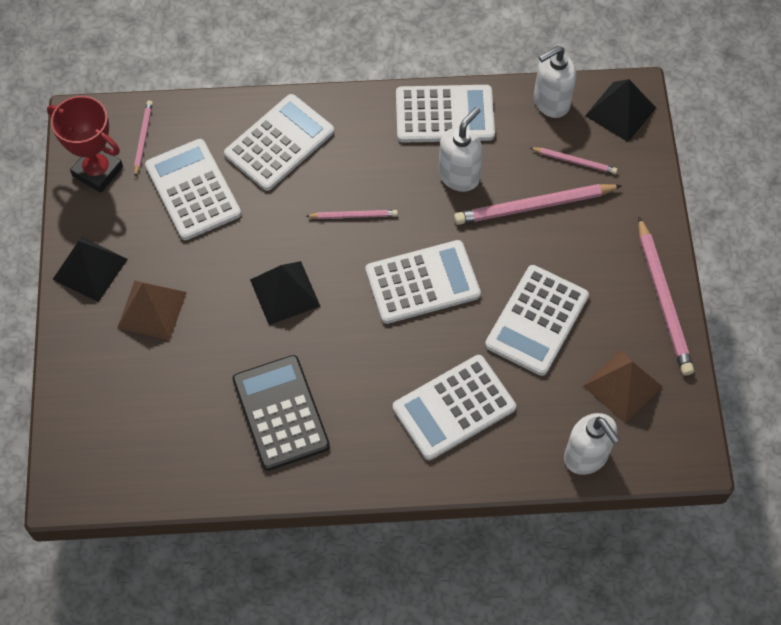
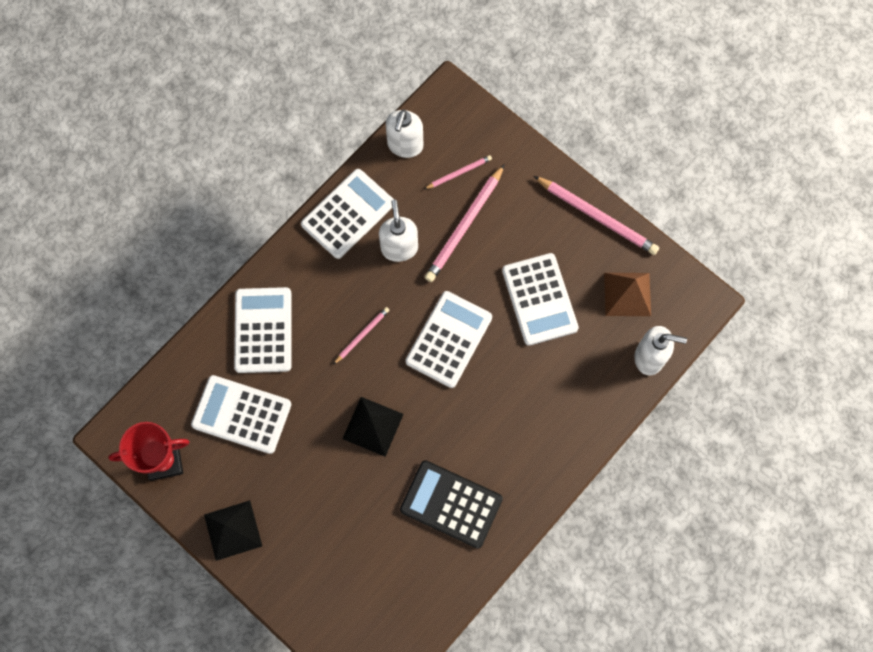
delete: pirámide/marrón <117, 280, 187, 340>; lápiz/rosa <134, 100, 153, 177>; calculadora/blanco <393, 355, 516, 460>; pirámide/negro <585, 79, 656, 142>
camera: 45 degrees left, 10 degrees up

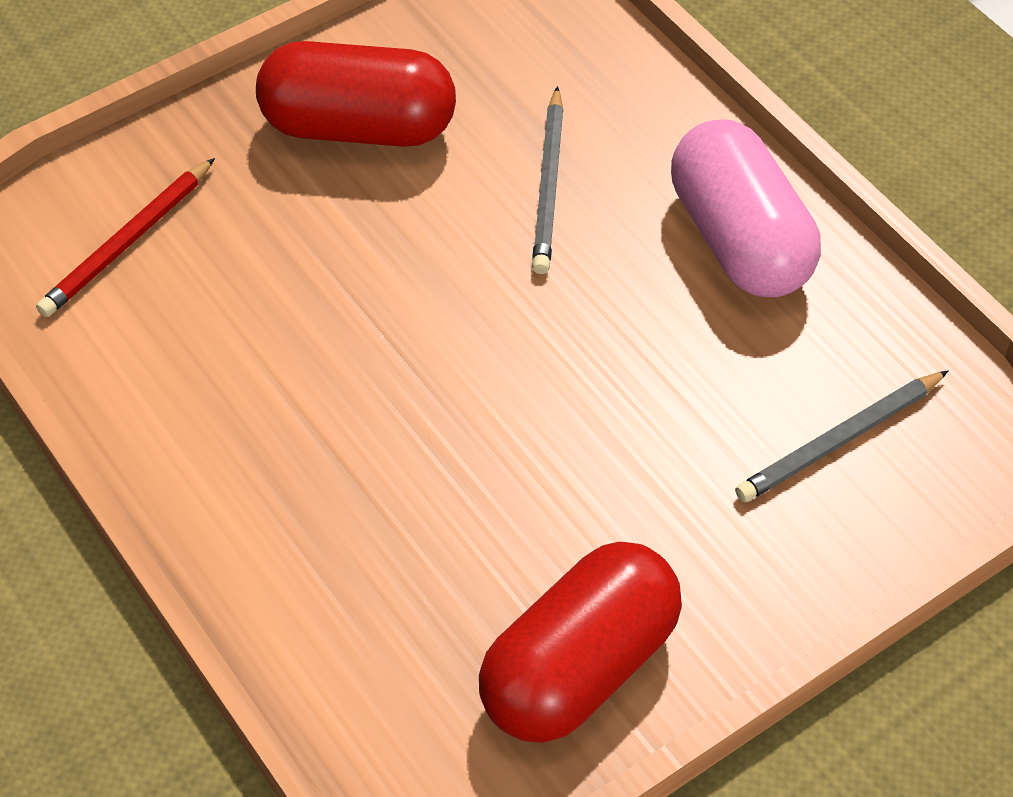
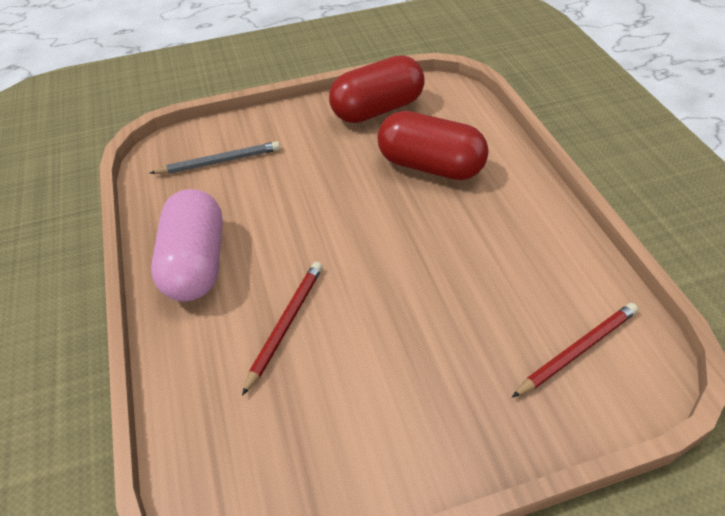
move: cápsula/rojo <256, 41, 456, 147> to <377, 111, 489, 180>
recolor: lápiz/gris <532, 86, 564, 274> to lápiz/rojo <242, 262, 323, 396>
camera: 160 degrees left, 5 degrees down

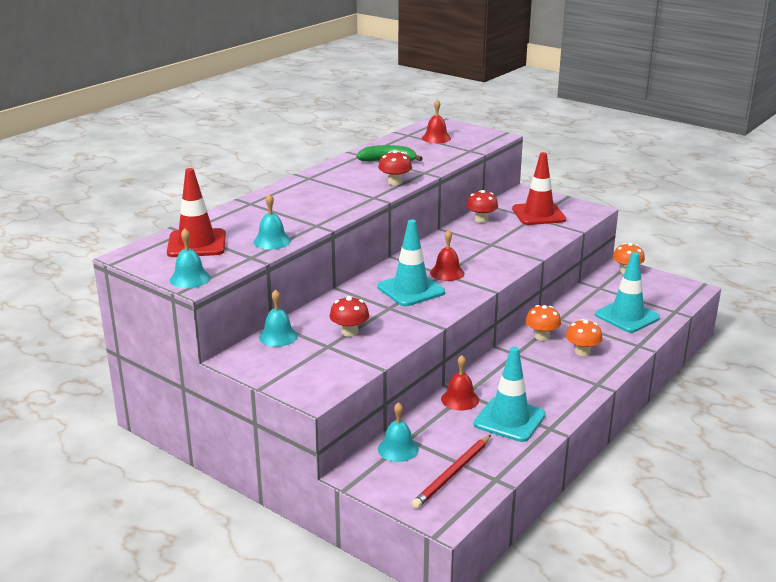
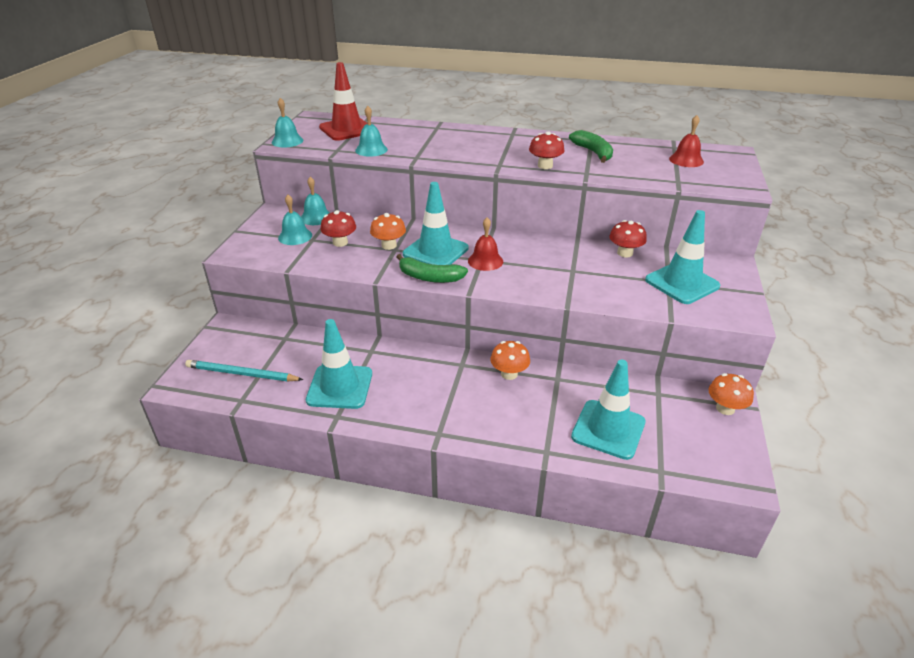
delete: campana/rojo <441, 355, 479, 411>
insert: plátano/verde <396, 254, 468, 283>
move: campana/turquesa <378, 402, 419, 462> to <278, 195, 312, 245>; seta/naranja <566, 319, 603, 356> to <370, 213, 406, 250>
recolor: lápiz/rojo <412, 435, 491, 509> to lápiz/turquesa <185, 360, 303, 381>; cono de tráfico/rojo <512, 152, 566, 225> to cono de tráfico/turquesa <645, 210, 720, 304>
camera: 65 degrees right, 10 degrees up

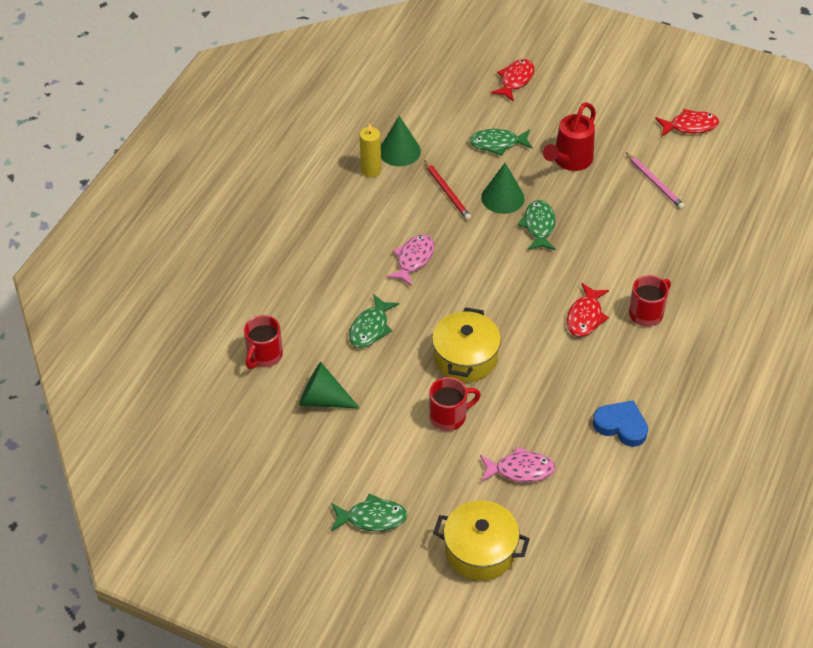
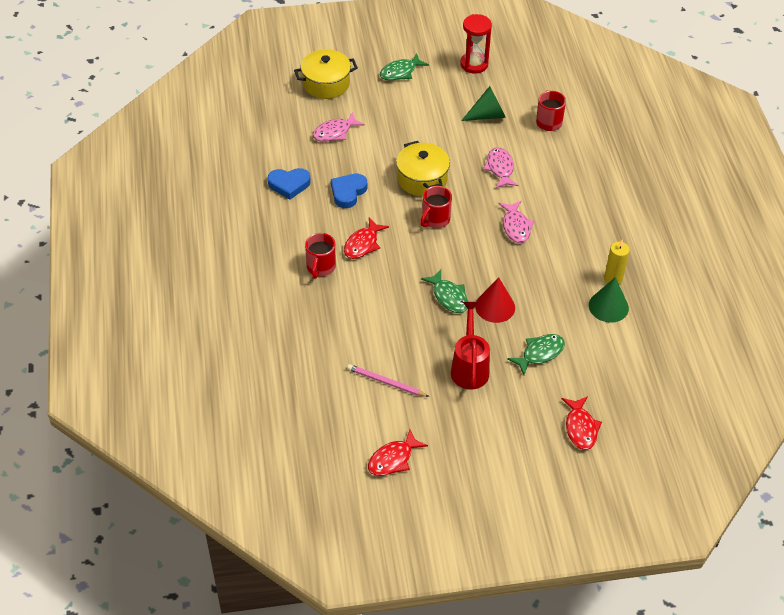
delete: lápiz/rojo <424, 160, 471, 220>
insert: corazón/azul <331, 174, 367, 208>; reloj de arena/rojo <460, 14, 492, 74>
move: taza/rojo <429, 377, 481, 431> to <420, 186, 452, 228>
recolor: pez/verde <349, 294, 399, 348> to pez/rosa <483, 147, 518, 188>; cono/verde <481, 163, 525, 214> to cono/rojo <475, 277, 515, 323>
rotate: pez/rojo <567, 283, 609, 337> = <344, 218, 389, 259> 135 degrees counterclockwise
camera: 145 degrees right, 0 degrees up

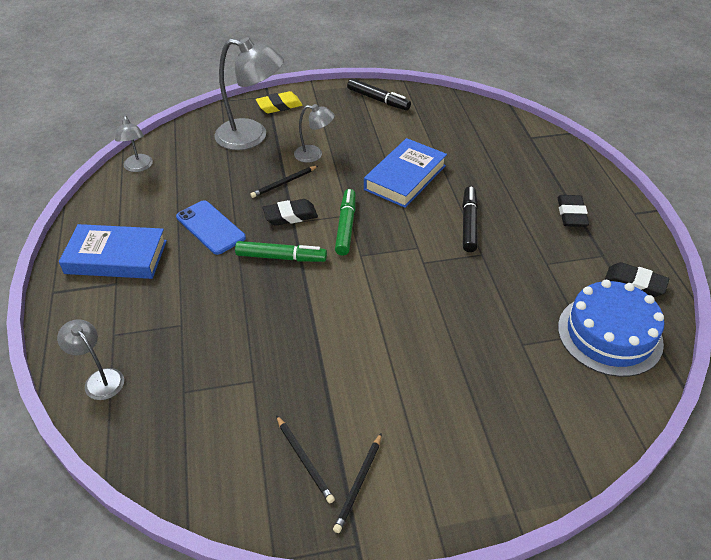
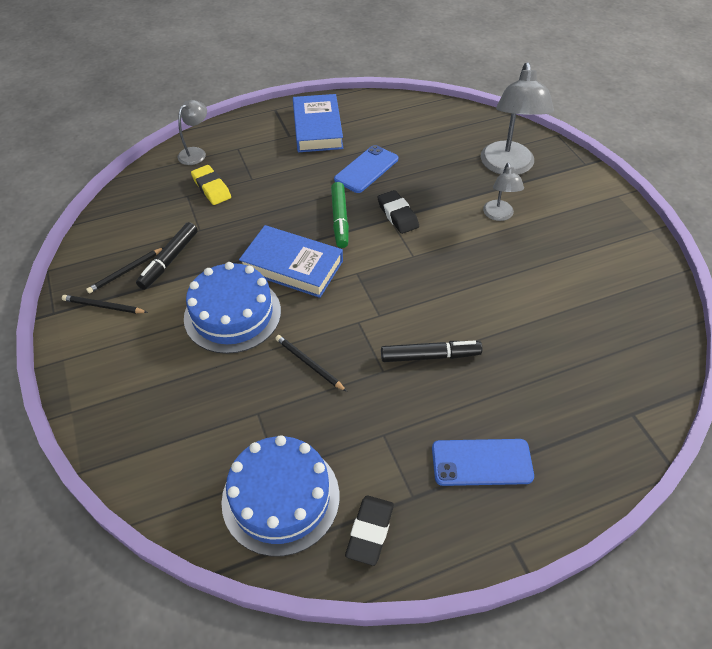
delete: lámpara/gris <115, 115, 153, 172>; rotulador/verde <335, 189, 356, 256>
insert: tarta/azul <184, 262, 281, 354>
move: lápiz/negro <250, 166, 318, 198> to <275, 335, 347, 392>; goma de borrar/amarillo <256, 91, 302, 113> to <191, 165, 231, 205>; rotulador/negro <347, 78, 411, 111> to <136, 222, 198, 290>; libro/azul <364, 138, 447, 208> to <239, 225, 343, 298>
replace: goma de borrar/negro <558, 195, 589, 227> to móvil/azul <432, 439, 534, 486>
camera: 80 degrees right, 5 degrees up

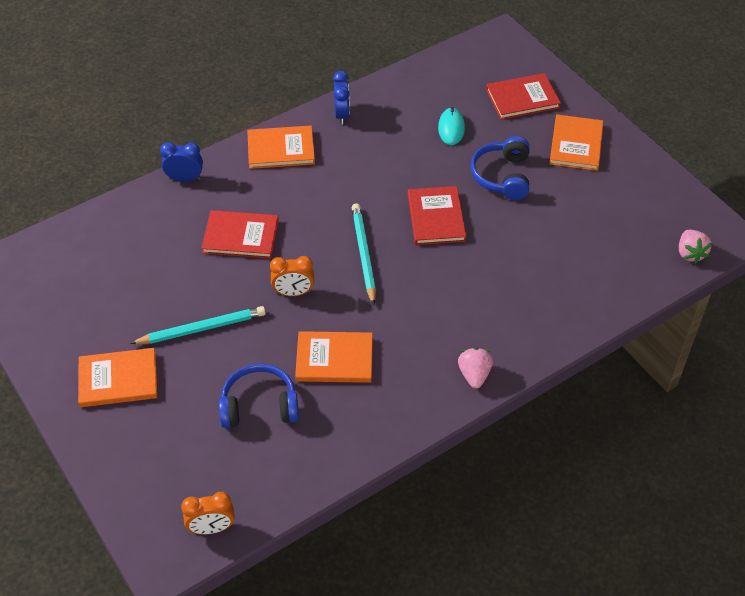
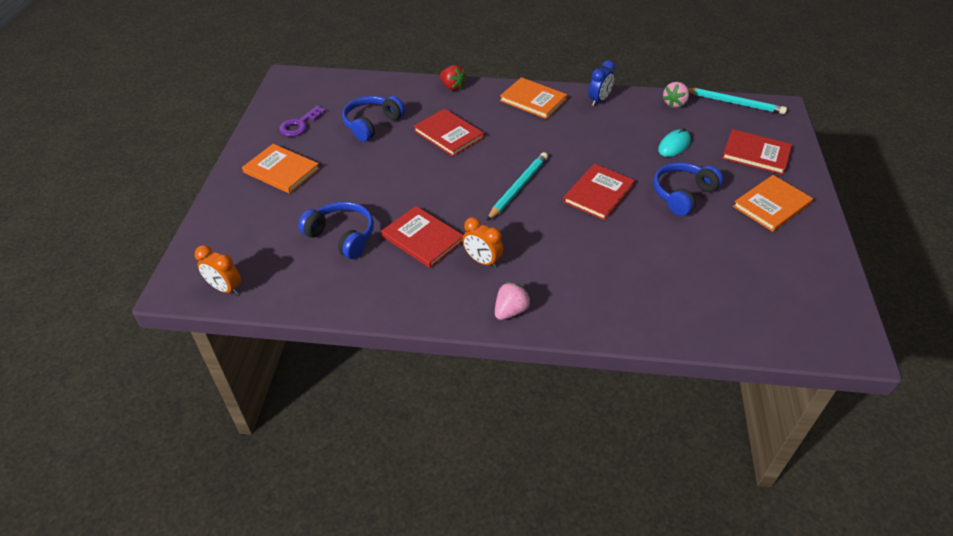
insert: llave/morado <279, 106, 326, 136>; auriculares/azul <342, 96, 405, 142>
move: lápiz/turquesa <130, 306, 266, 344> to <688, 88, 787, 114>; despertador/naranja <270, 256, 314, 296> to <462, 217, 503, 268>; fresa/rosa <679, 230, 712, 263> to <662, 82, 689, 108>
replace: despertador/azul <160, 142, 203, 182> to fresa/rojo <440, 65, 467, 91>
recolor: libro/naranja <295, 331, 373, 383> to libro/rojo <381, 206, 463, 268>
camera: 40 degrees right, 5 degrees down

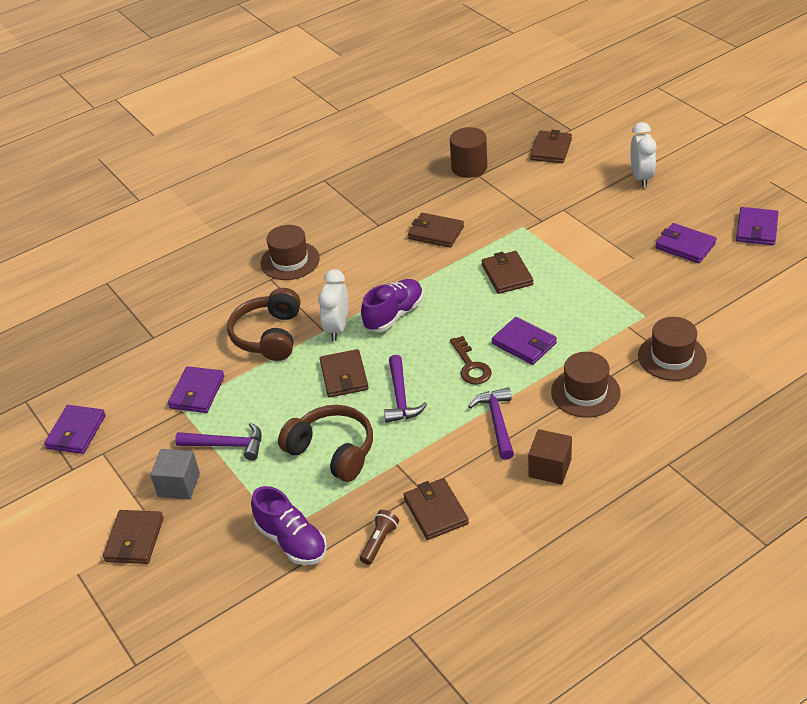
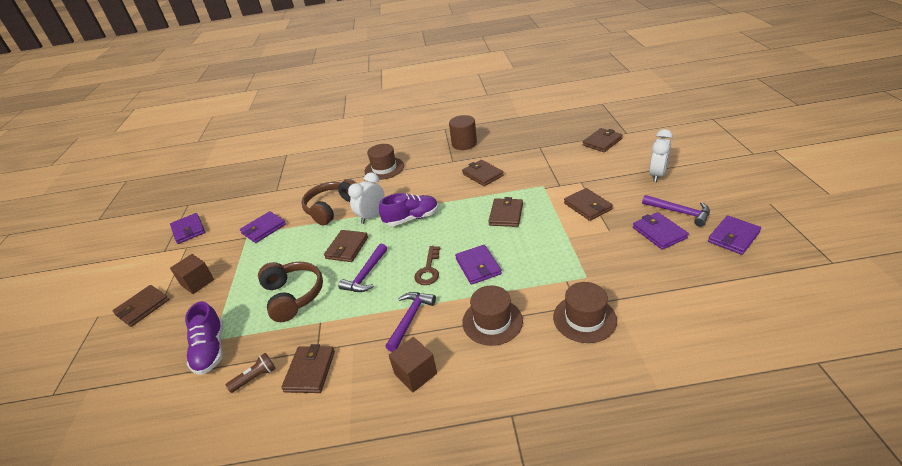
insert: cartera/marrón <564, 188, 613, 221>
move: martillo/morado <175, 422, 261, 461> to <642, 195, 710, 227>; cilindro/marrón <450, 127, 487, 178> to <449, 115, 477, 150>
recolor: cubo/gris <150, 449, 200, 499> to cubo/marrón <170, 254, 214, 294>
rotate: cartera/morado <44, 405, 106, 454> = <170, 213, 205, 244> 75 degrees counterclockwise
camera: 30 degrees right, 5 degrees down

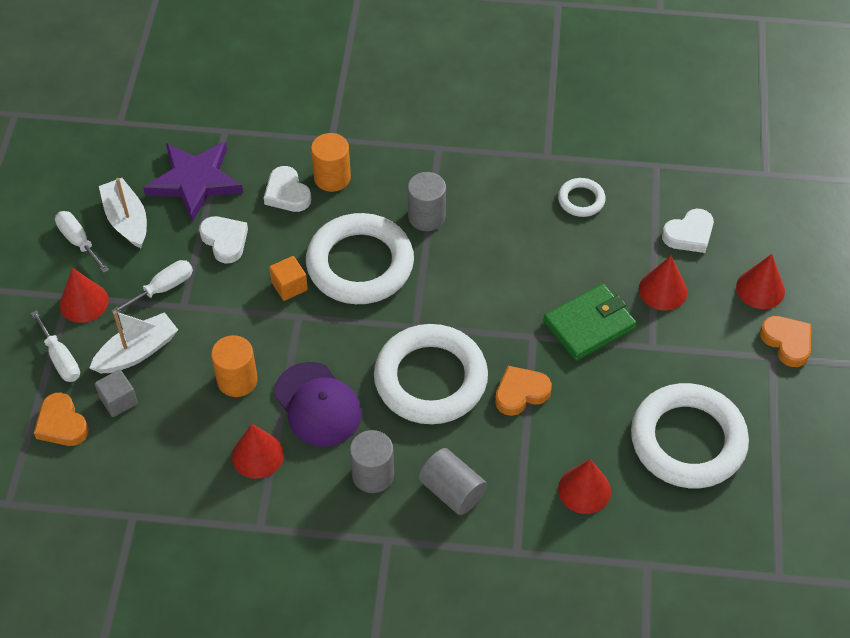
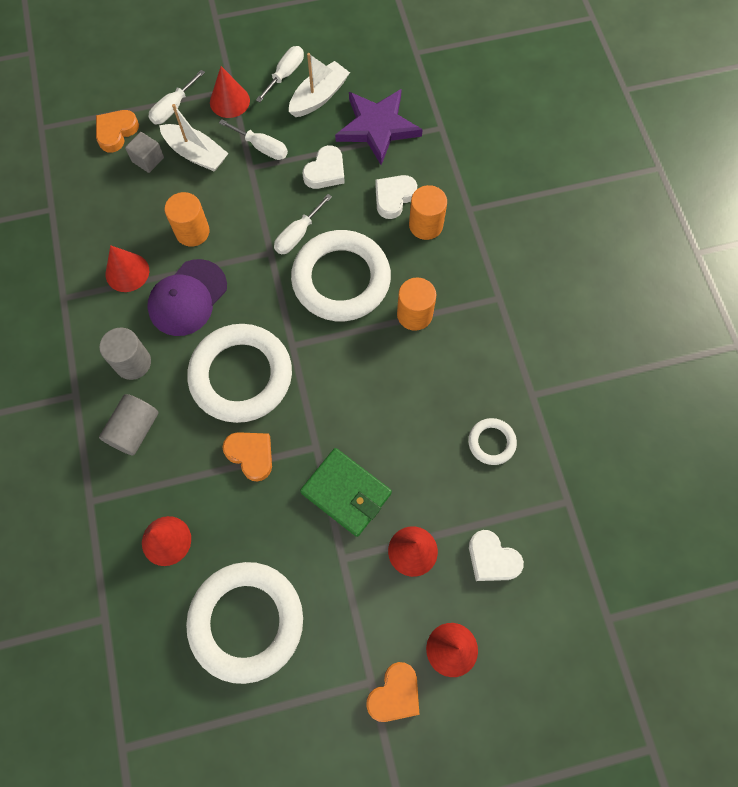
replace: cubo/naranja <269, 256, 308, 301> to destornillador/blanco <274, 194, 332, 254>
recolor: cilindro/gris <408, 172, 446, 231> to cilindro/naranja <397, 277, 436, 331>
camera: 70 degrees right, 15 degrees up

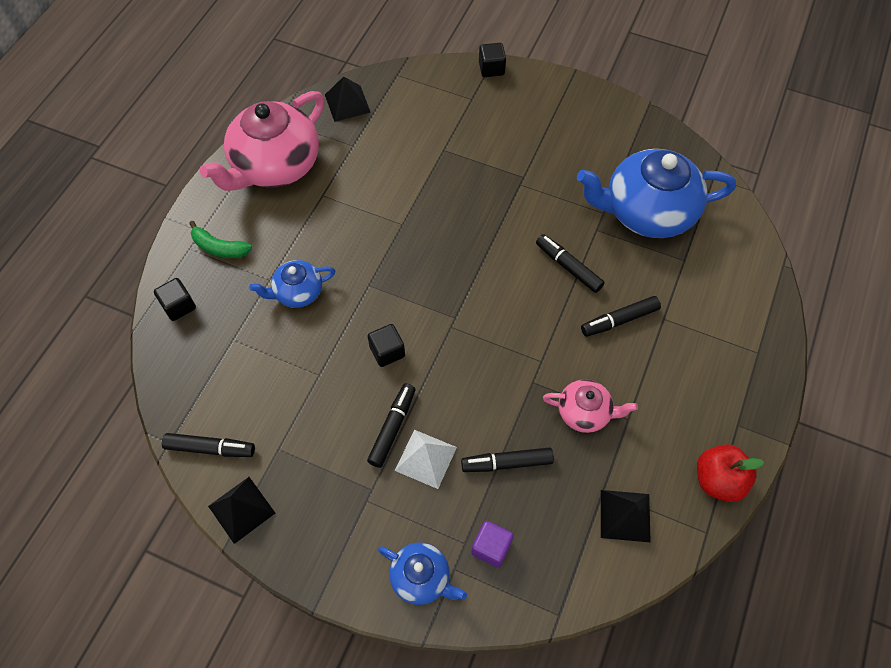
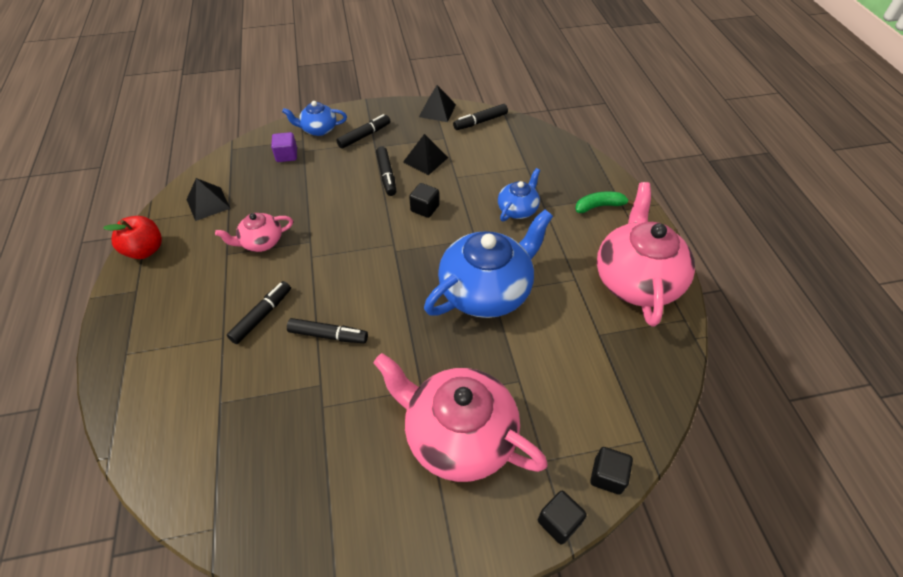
delete: pirámide/blanco <395, 430, 457, 489>
insert: tetera/rosa <373, 353, 548, 482>
move: cubo/negro <154, 278, 196, 321> to <590, 447, 633, 495>; pirámide/negro <325, 76, 371, 122> to <403, 134, 448, 175>; rotulador/negro <461, 447, 554, 472> to <336, 114, 390, 149>; tetera/azul <577, 149, 736, 238> to <424, 209, 553, 318>
camera: 145 degrees right, 10 degrees down

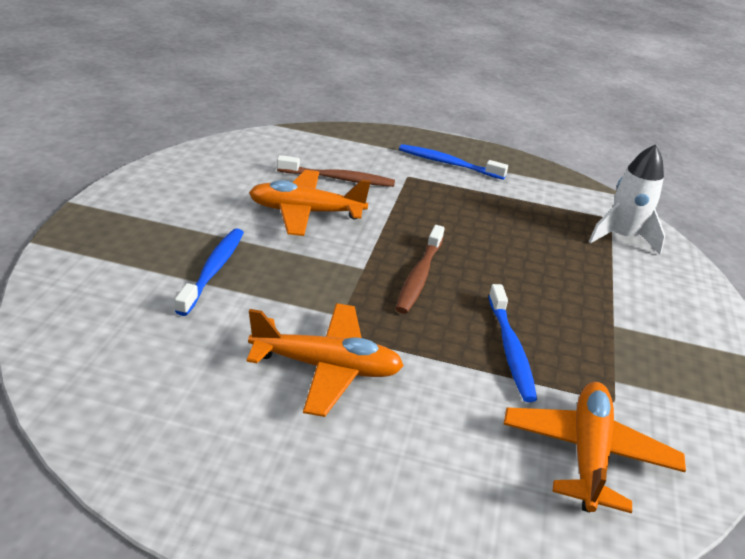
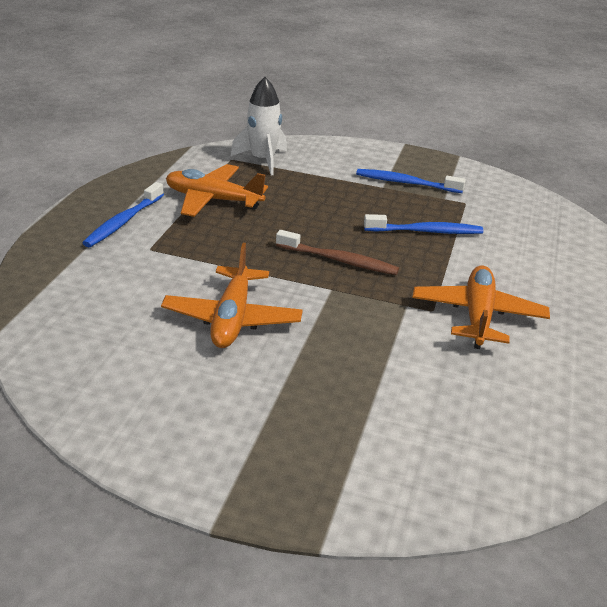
delete: cepillo de dientes/marrón <277, 155, 395, 187>
move: cepillo de dientes/azul <175, 228, 244, 316> to <356, 169, 466, 193>; avión/naranja <503, 382, 686, 513> to <166, 164, 268, 217>
camera: 85 degrees left, 0 degrees up

